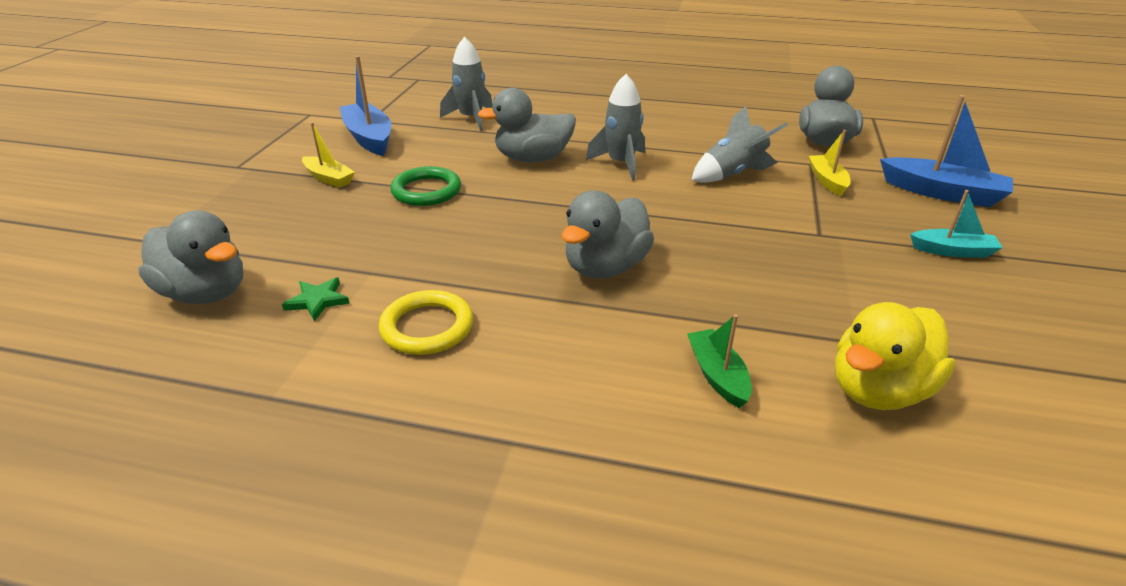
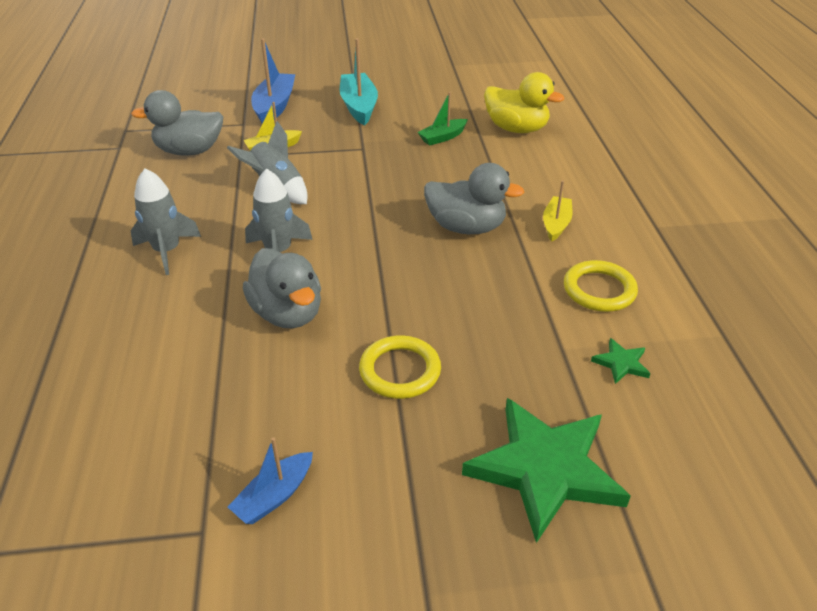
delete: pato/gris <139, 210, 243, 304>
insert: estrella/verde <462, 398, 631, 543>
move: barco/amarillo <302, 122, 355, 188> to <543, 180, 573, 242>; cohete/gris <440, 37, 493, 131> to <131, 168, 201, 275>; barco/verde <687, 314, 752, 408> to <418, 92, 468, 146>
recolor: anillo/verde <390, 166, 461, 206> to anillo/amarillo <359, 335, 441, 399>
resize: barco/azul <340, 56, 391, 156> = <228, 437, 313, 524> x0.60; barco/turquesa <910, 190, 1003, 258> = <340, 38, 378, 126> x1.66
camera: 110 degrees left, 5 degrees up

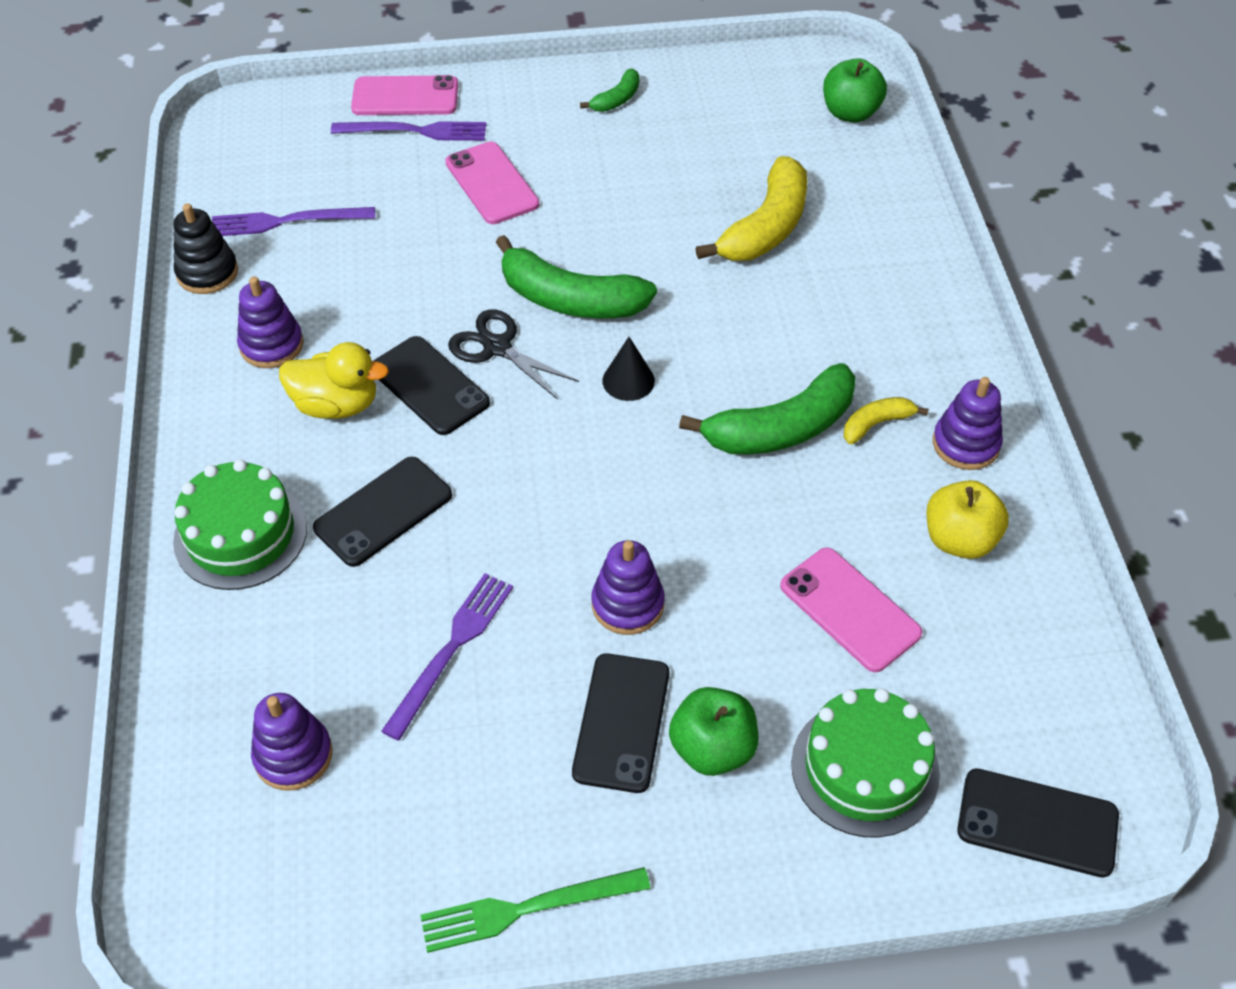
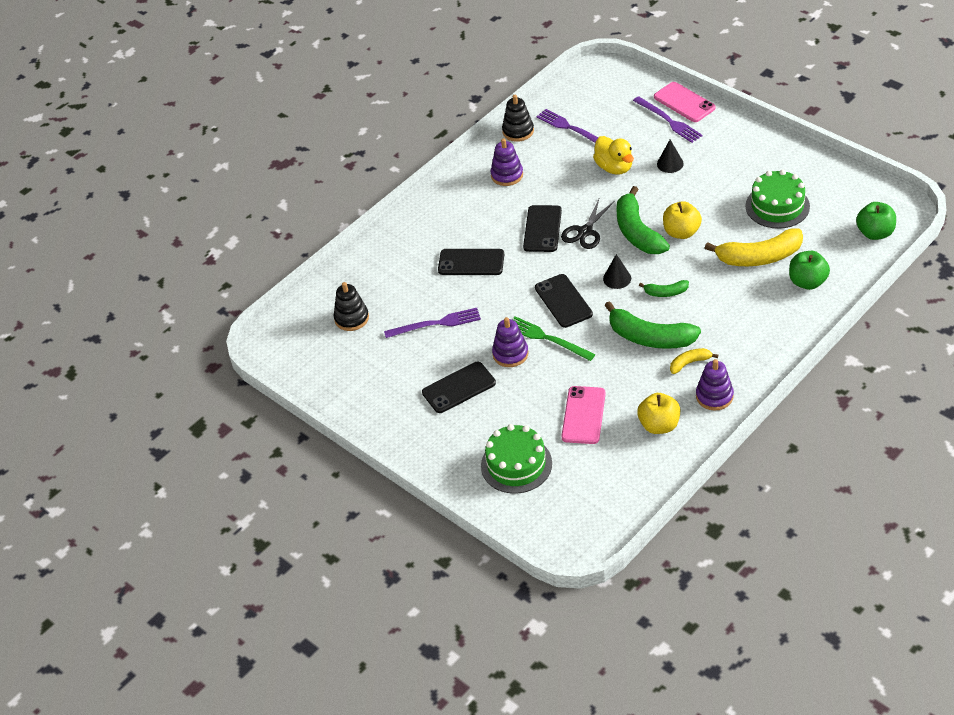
insert: manzana/amarillo <663, 201, 702, 239>
move: tarta/verde <173, 459, 307, 590> to <745, 170, 810, 229>; pato/amarillo <279, 342, 389, 419> to <593, 136, 634, 175>; tenedor/verde <421, 867, 651, 953> to <512, 316, 595, 361>; plátano/verde <580, 69, 639, 112> to <639, 280, 689, 297>; manzana/verde <669, 687, 759, 776> to <789, 251, 830, 290>; móvil/negro <957, 768, 1119, 878> to <535, 274, 593, 328>
replace: móvil/rosa <445, 141, 539, 224> to cono/negro <657, 140, 684, 173>
recolor: juguete apilable/morado <251, 693, 333, 791> to juguete apilable/negro <333, 282, 369, 331>
rotate: tijeras/negro <448, 309, 579, 400> = <561, 199, 615, 249> 150 degrees counterclockwise; plátano/amarillo <844, 397, 929, 444> = <670, 348, 718, 374> 45 degrees counterclockwise
camera: 55 degrees right, 5 degrees down

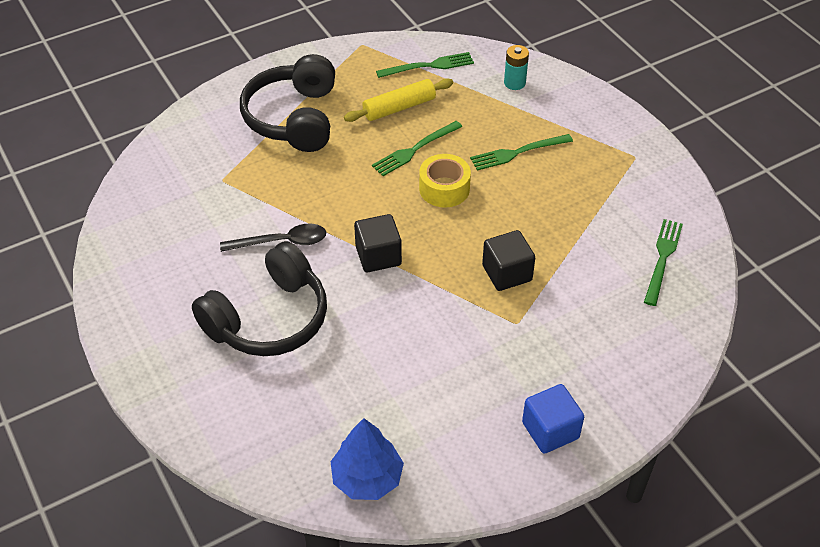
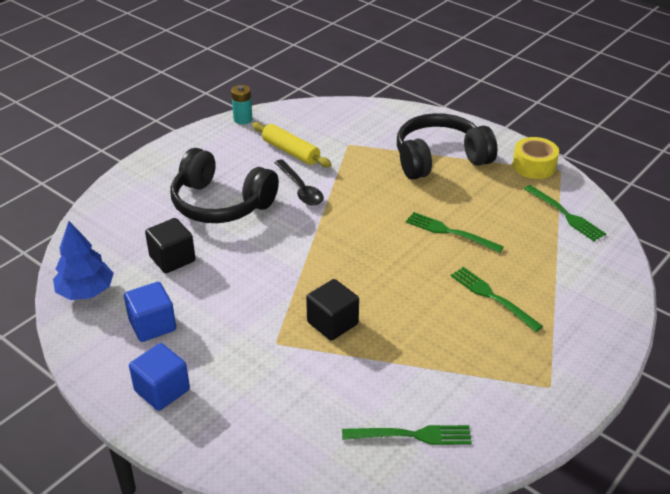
insert: cubo/azul <124, 282, 176, 342>
move: rodillo/amarillo <344, 78, 453, 122> to <252, 122, 332, 167>; cubo/negro <354, 214, 402, 272> to <145, 218, 195, 273>; cinta adhesiva/amarillo <419, 154, 471, 207> to <512, 137, 559, 179>; pila/turquesa <504, 45, 529, 90> to <231, 85, 253, 124>
camera: 70 degrees right, 10 degrees down

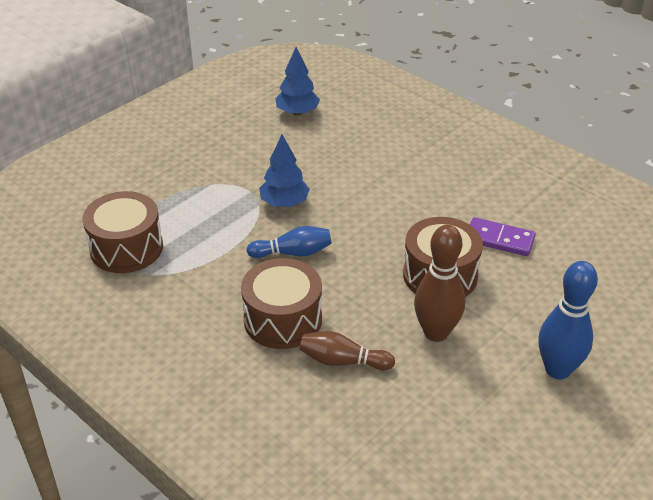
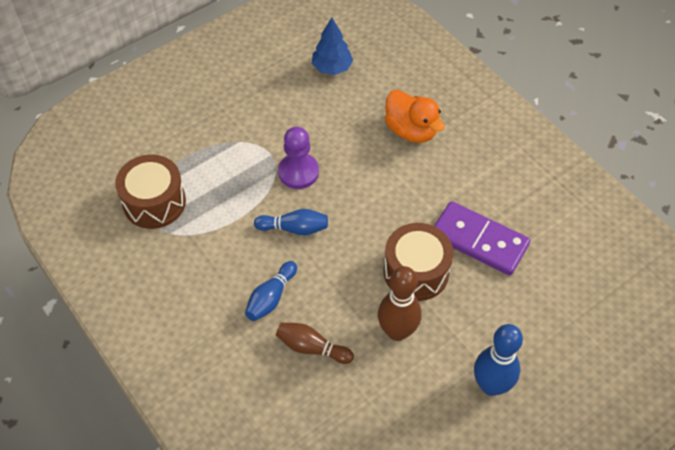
insert: pato/naranja <385, 90, 445, 143>
replace: tambor/marrón <241, 258, 322, 349> to bolo/azul <245, 261, 297, 321>; árbol/azul <259, 135, 310, 207> to peón/morado <278, 127, 319, 189>
resize: ficha de dominó/morado <470, 217, 536, 256> = <434, 201, 530, 275> x1.54
camera: 10 degrees right, 15 degrees up

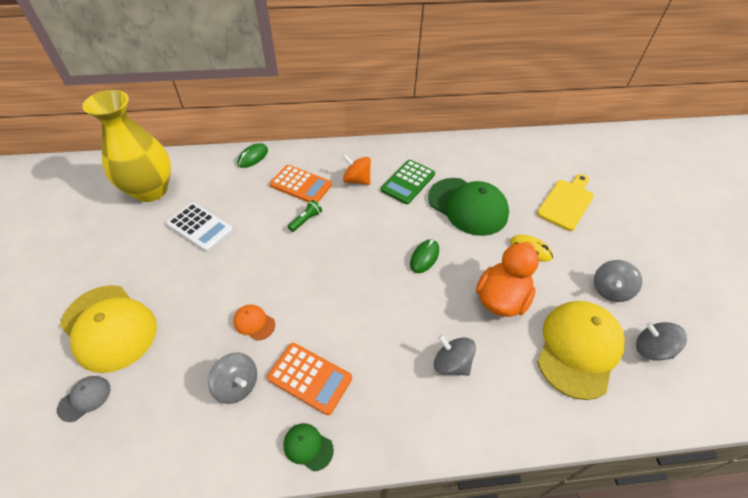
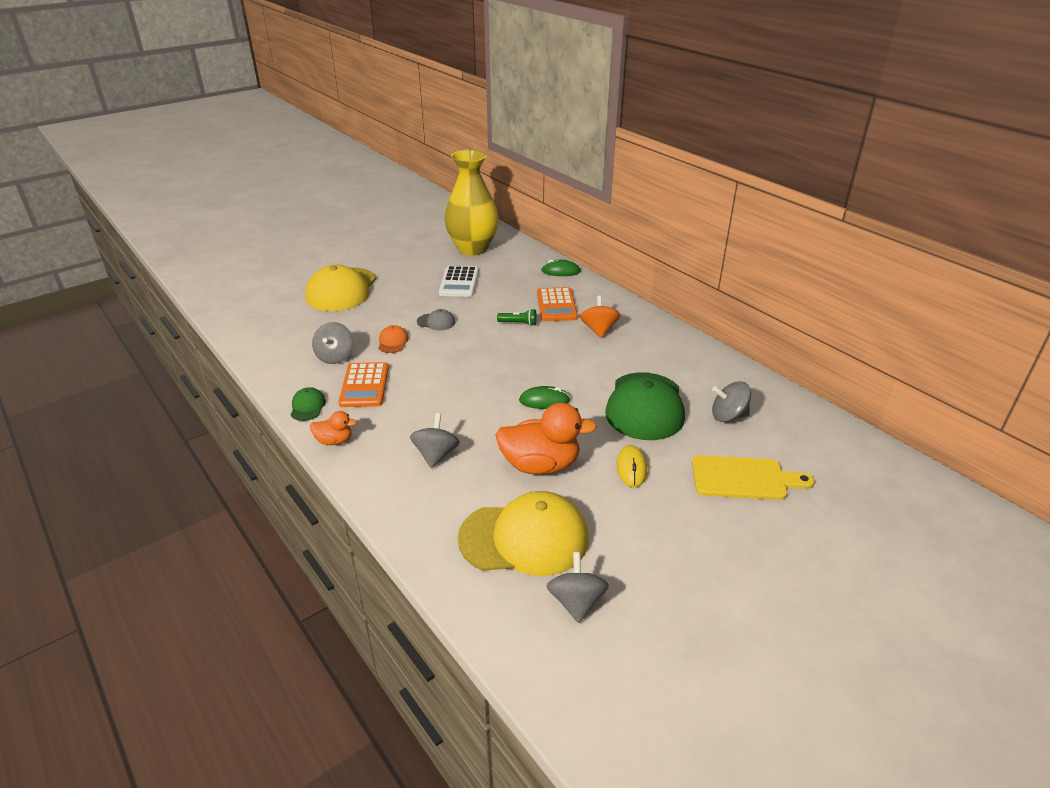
delete: calculadora/verde <381, 160, 435, 204>
insert: pato/naranja <310, 411, 357, 445>
move: gorra/gris <57, 376, 110, 422> to <417, 309, 455, 330>; peonza/gris <594, 260, 642, 302> to <712, 381, 751, 422>
camera: 60 degrees right, 15 degrees down

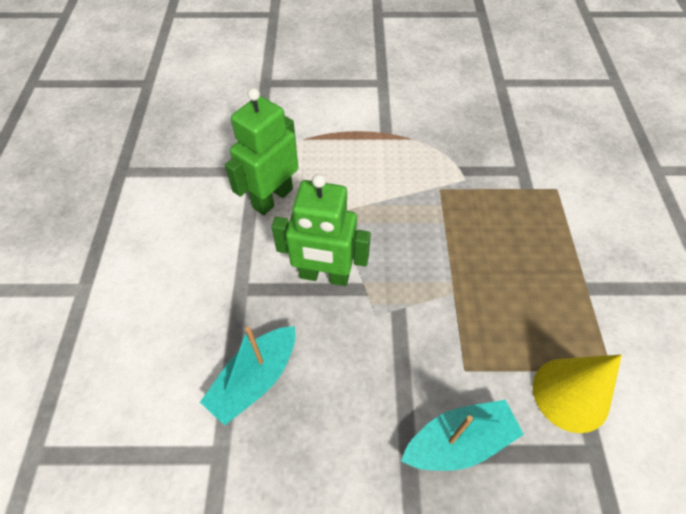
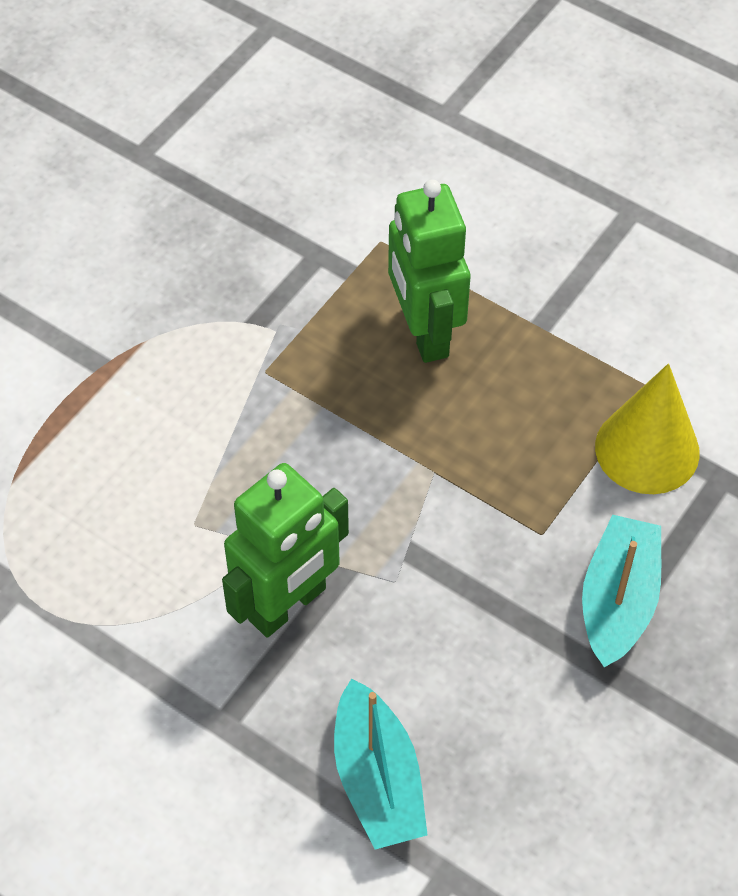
move: robot/verde <225, 88, 298, 215> to <388, 179, 471, 363>
camera: 55 degrees left, 0 degrees up

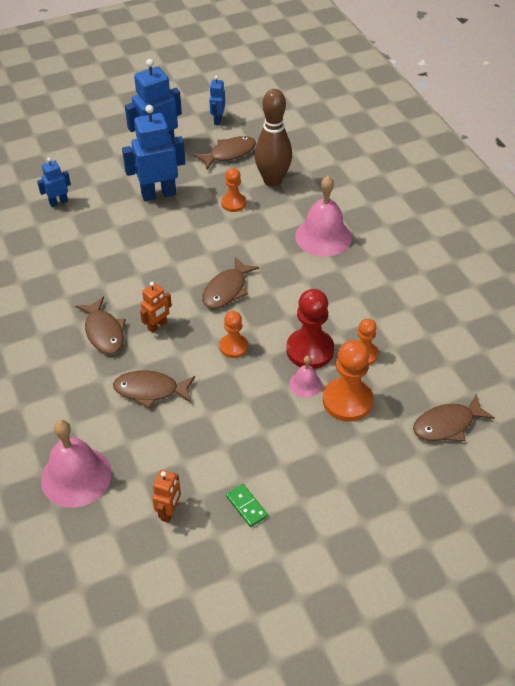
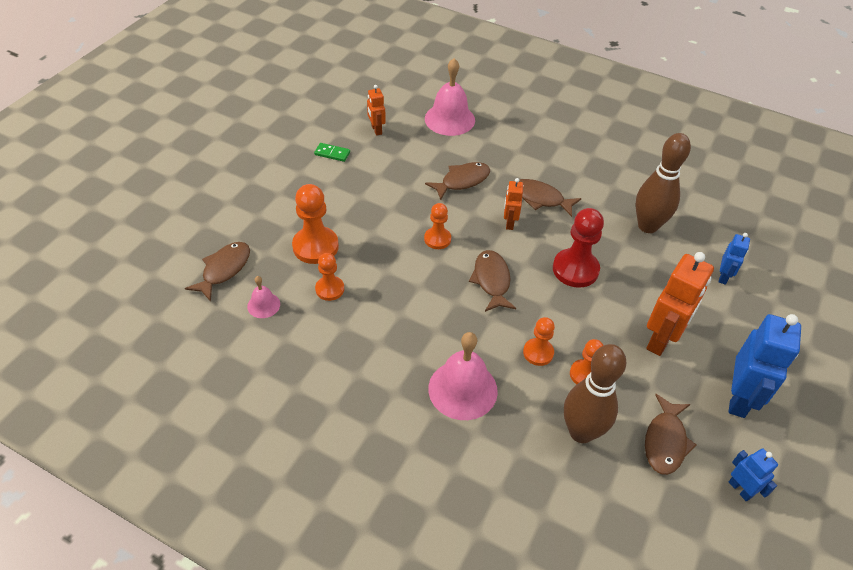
insert: peón/naranja <523, 317, 555, 366>; bolo/marrón <636, 133, 691, 233>
move: peón/rojo <286, 289, 334, 369> to <553, 208, 604, 288>; campana/rosa <289, 356, 322, 398> to <247, 276, 280, 318>
recolor: robot/azul <122, 105, 185, 201> to robot/naranja <646, 252, 714, 356>
camera: 140 degrees right, 0 degrees up

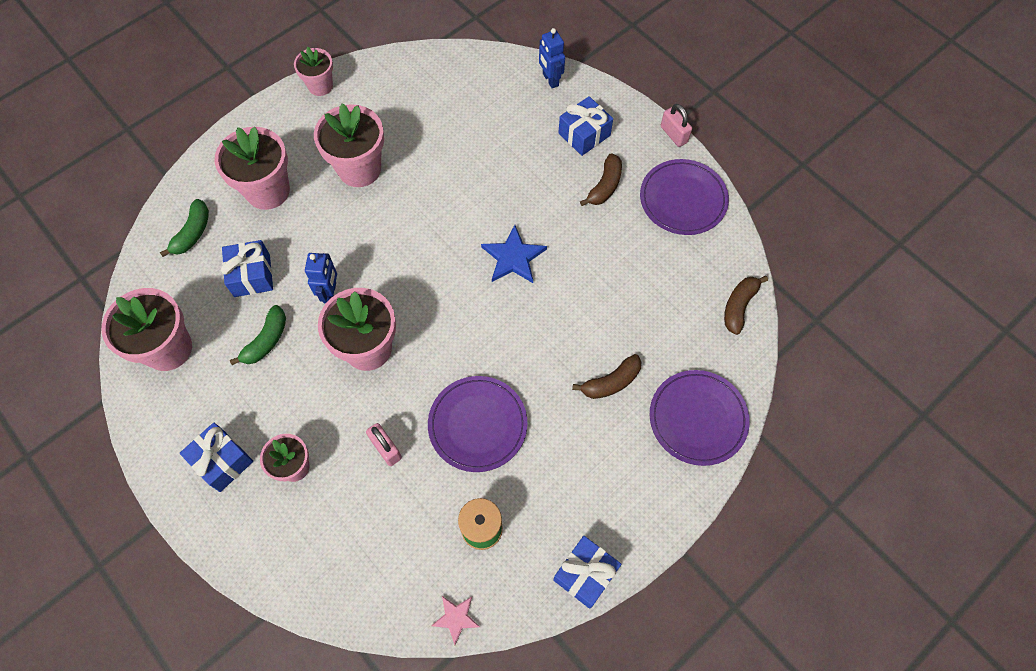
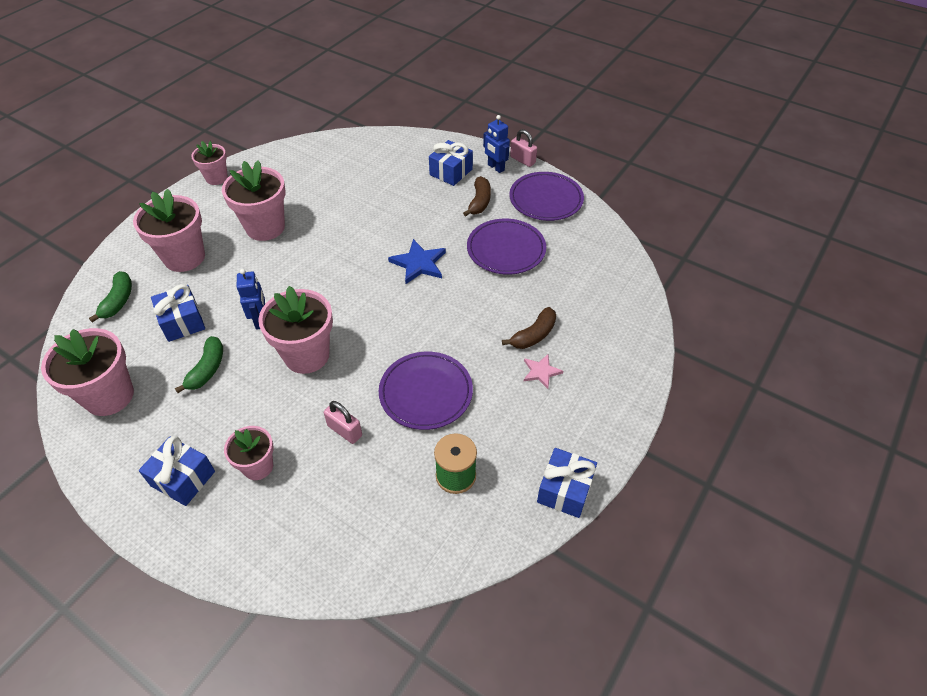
delete: plátano/marrón <724, 276, 768, 335>
move: estrella/rosa <431, 596, 480, 645> to <524, 354, 563, 389>; robot/azul <539, 28, 565, 88> to <483, 115, 510, 173>; plato/morado <650, 370, 750, 466> to <467, 219, 546, 274>
camera: 15 degrees left, 15 degrees down

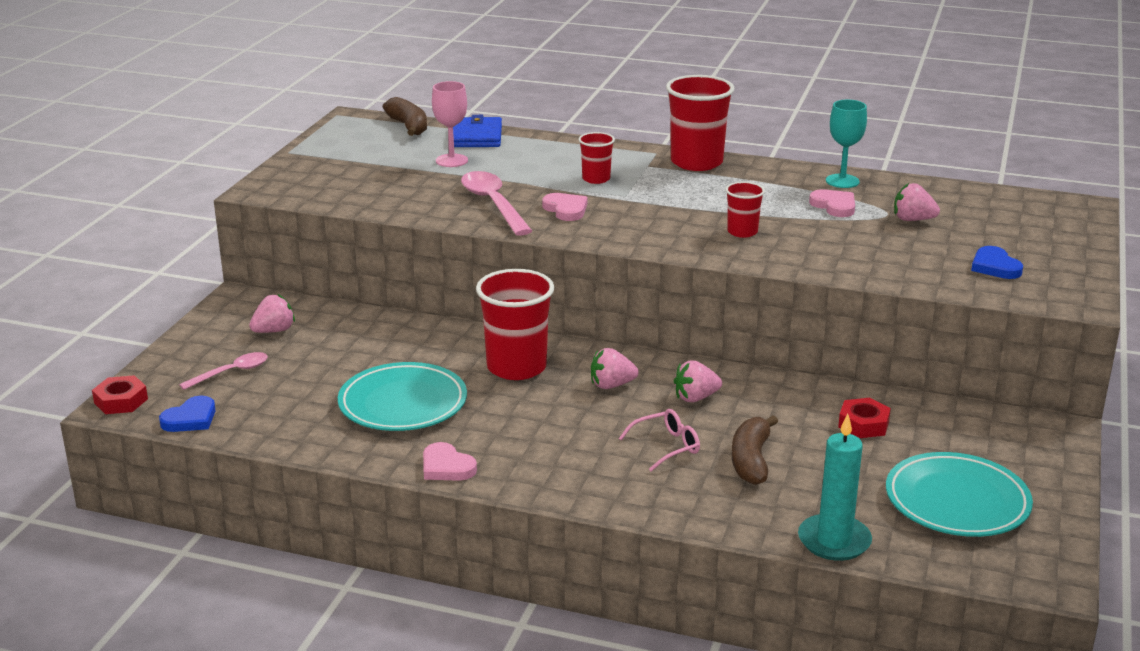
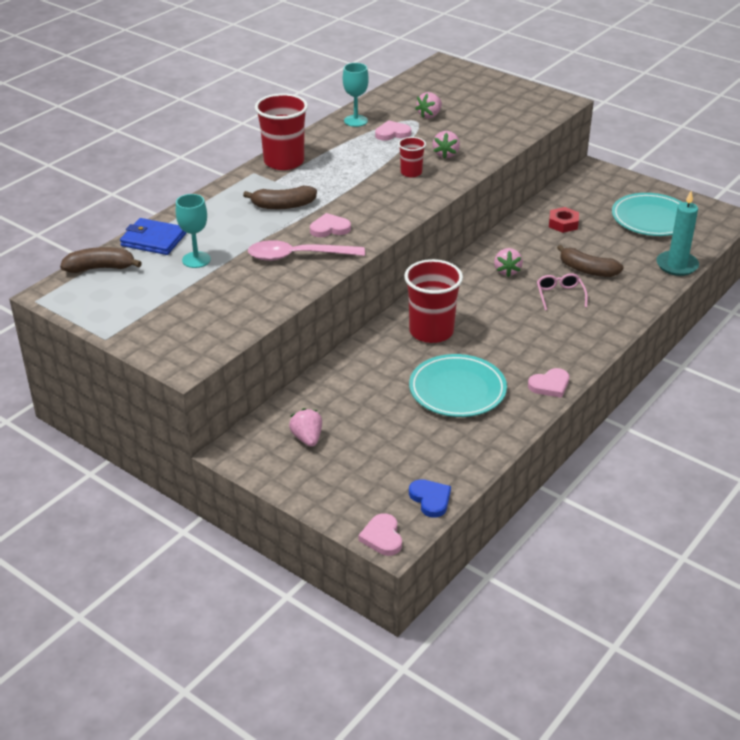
delete: cuchara/rosa <179, 352, 268, 390>; corazón/azul <971, 246, 1023, 279>
move: fresa/rosa <591, 348, 639, 389> to <432, 131, 460, 159>
replace: tuerca/rojo <92, 375, 148, 414> to corazón/rosa <358, 513, 402, 556>; vaso/rojo <579, 132, 615, 184> to plátano/marrón <243, 186, 317, 209>
recolor: copa/rosa <432, 81, 468, 167> to copa/turquesa <176, 194, 211, 268>
camera: 70 degrees left, 10 degrees up

